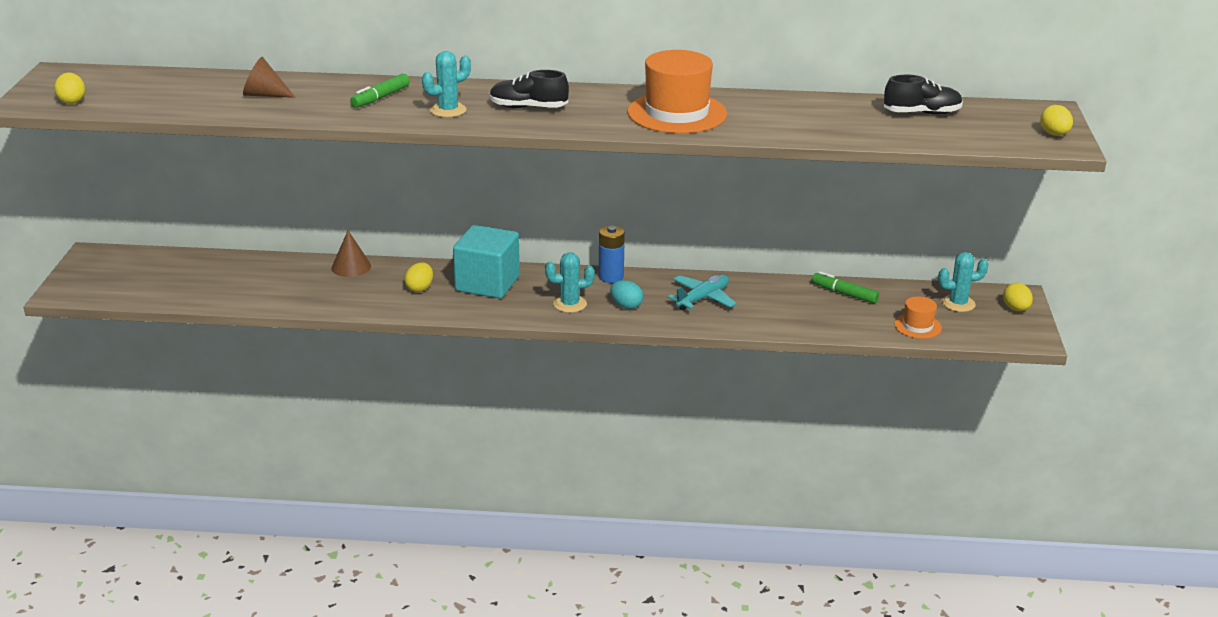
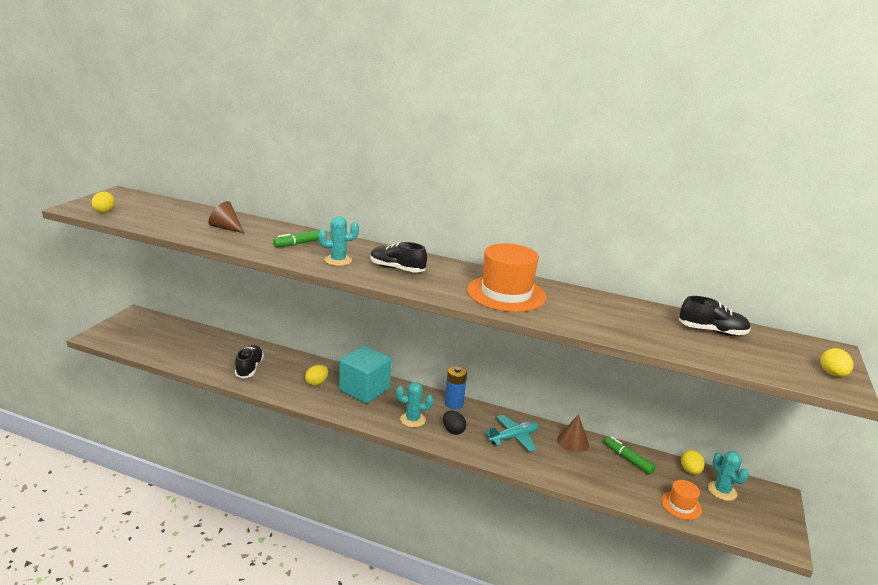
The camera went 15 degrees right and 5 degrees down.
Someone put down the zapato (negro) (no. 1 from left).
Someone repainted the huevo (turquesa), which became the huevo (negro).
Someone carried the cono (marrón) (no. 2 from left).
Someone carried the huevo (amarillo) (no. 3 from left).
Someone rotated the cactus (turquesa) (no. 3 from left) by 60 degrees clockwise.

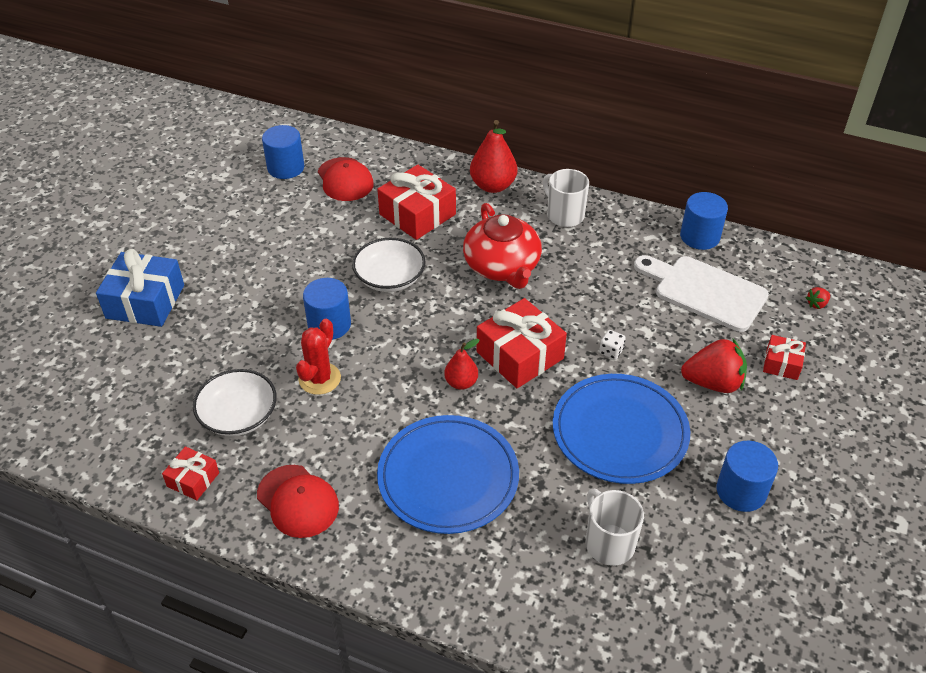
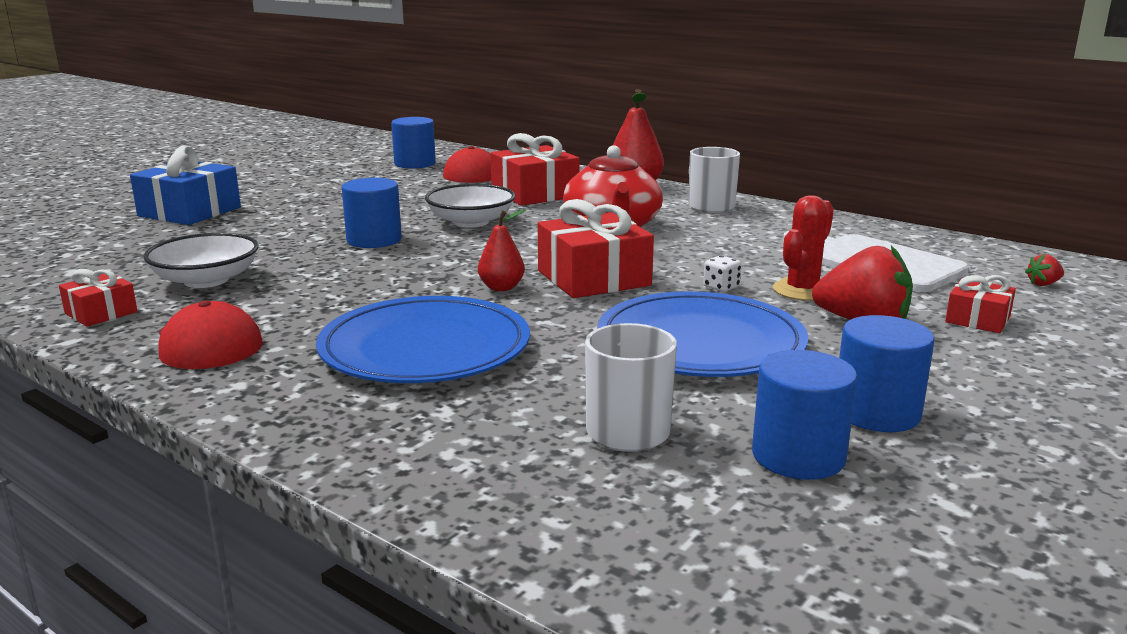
The camera went 15 degrees right and 25 degrees down.
Someone carried the cilindro (azul) (no. 3 from left).
Someone carried the cactus (rojo).

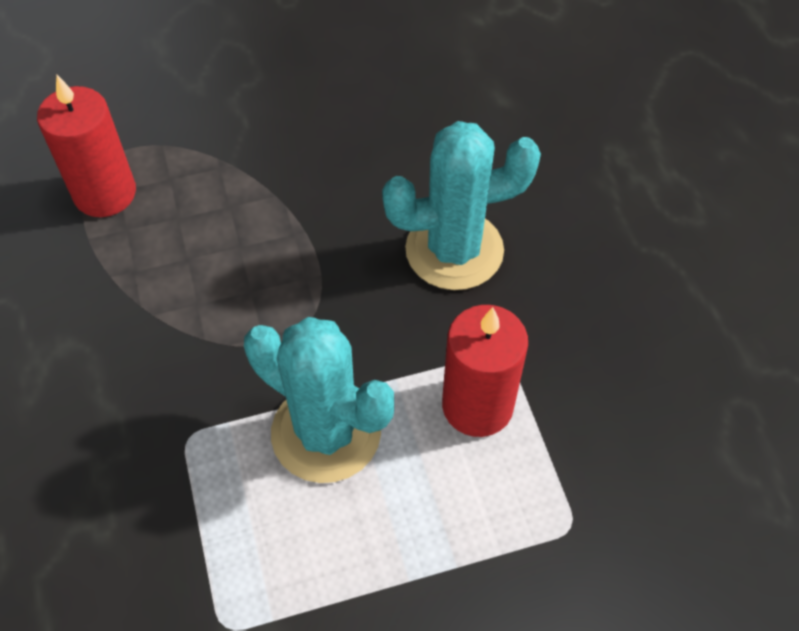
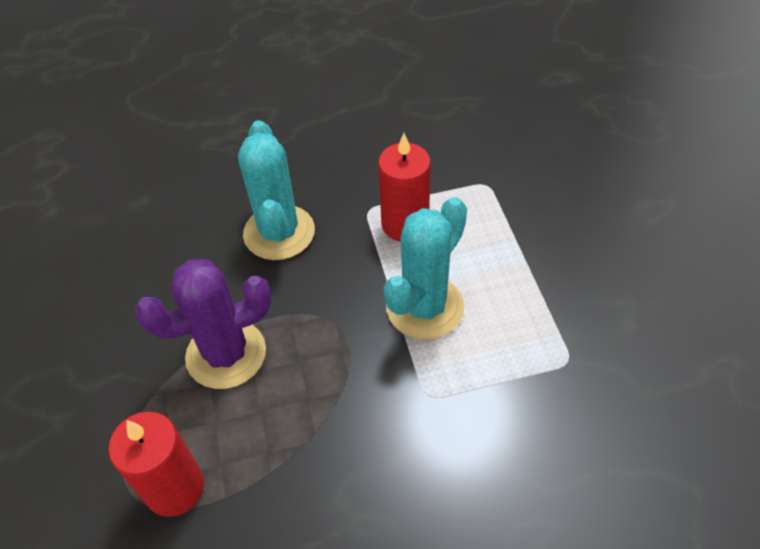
The camera went 85 degrees left and 5 degrees down.
Someone put down the cactus (morado).

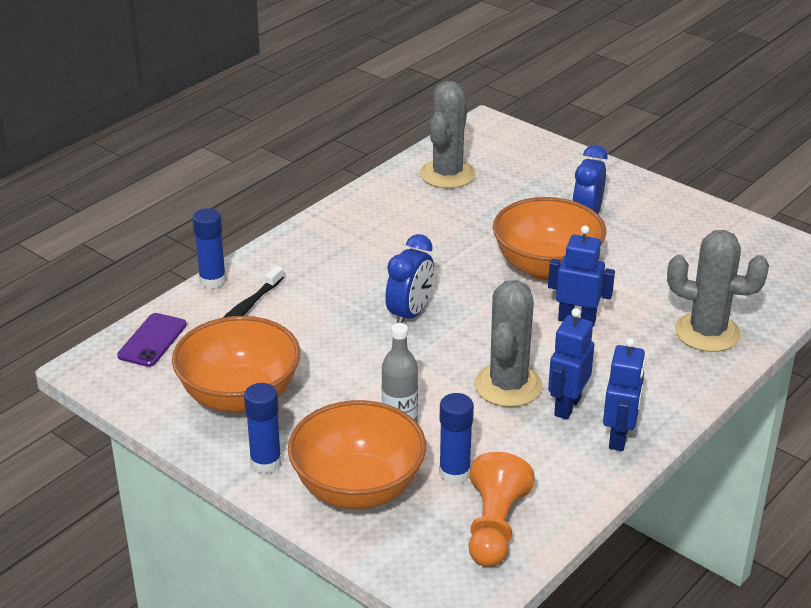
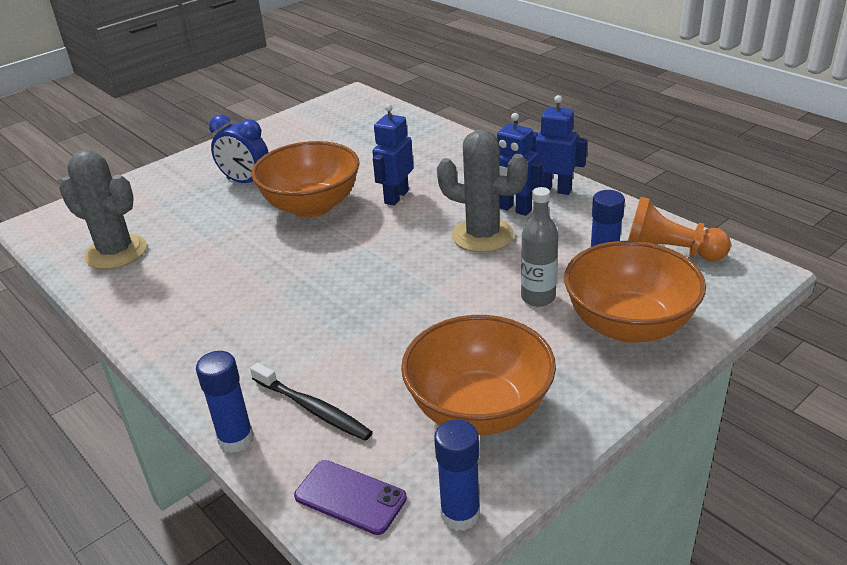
The camera went 80 degrees left and 0 degrees up.
Someone carried the barra de pegamento (azul) (no. 2 from left).
Someone took away the despertador (azul) (no. 1 from left).
Someone took away the cactus (gris) (no. 3 from left).

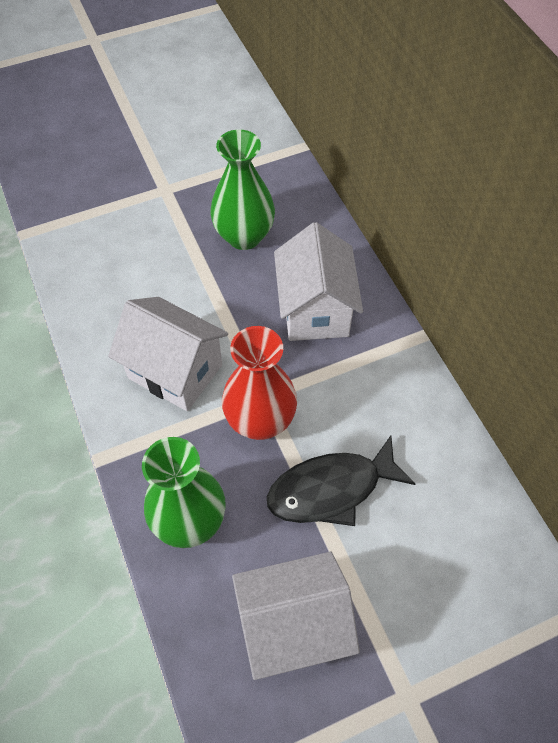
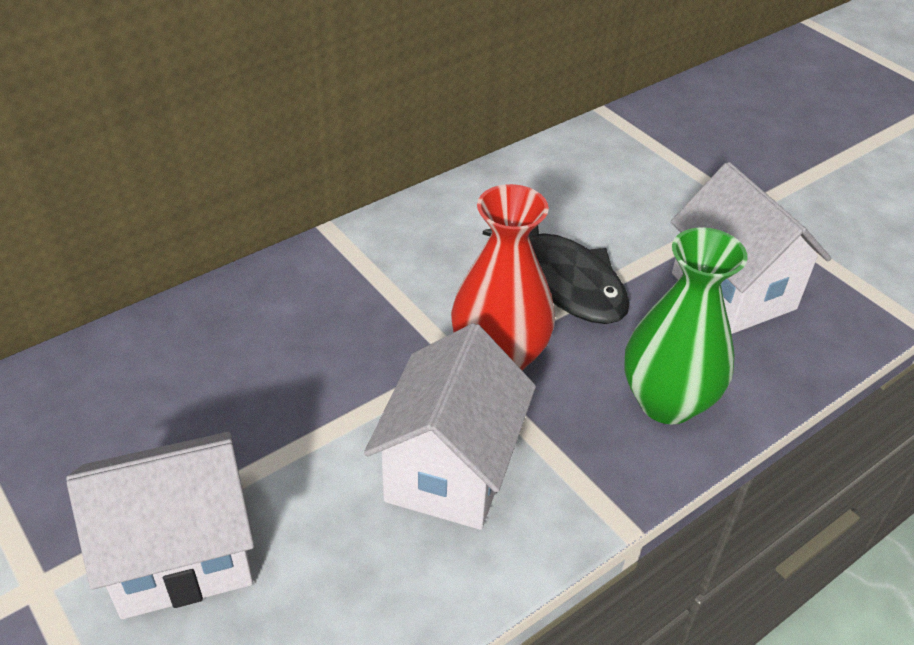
The camera went 105 degrees left and 15 degrees down.
Someone carried the casa (blanco) (no. 3 from left in the first image).
Someone took away the florero (verde) (no. 2 from left).

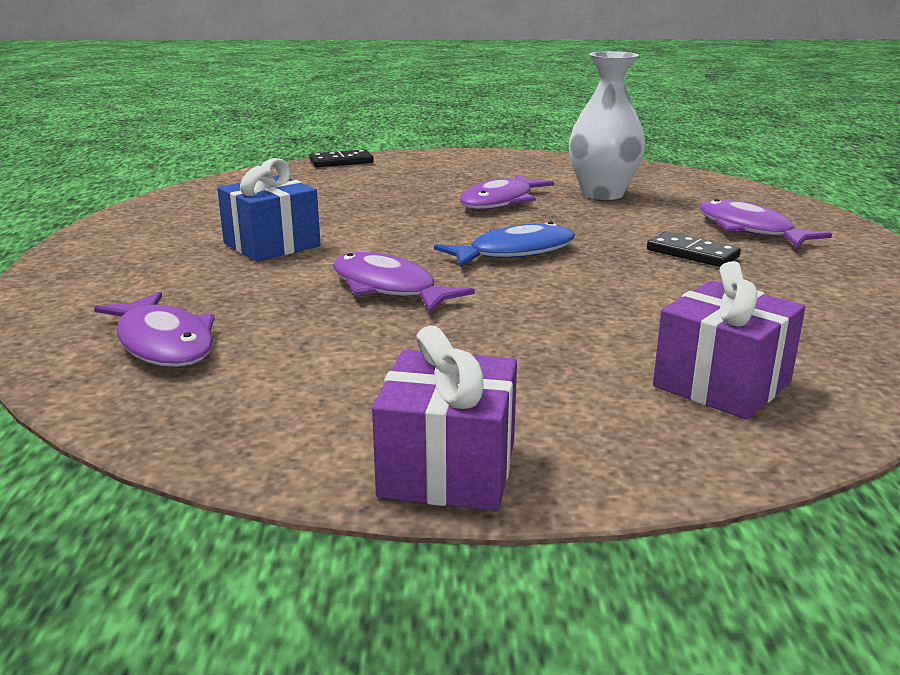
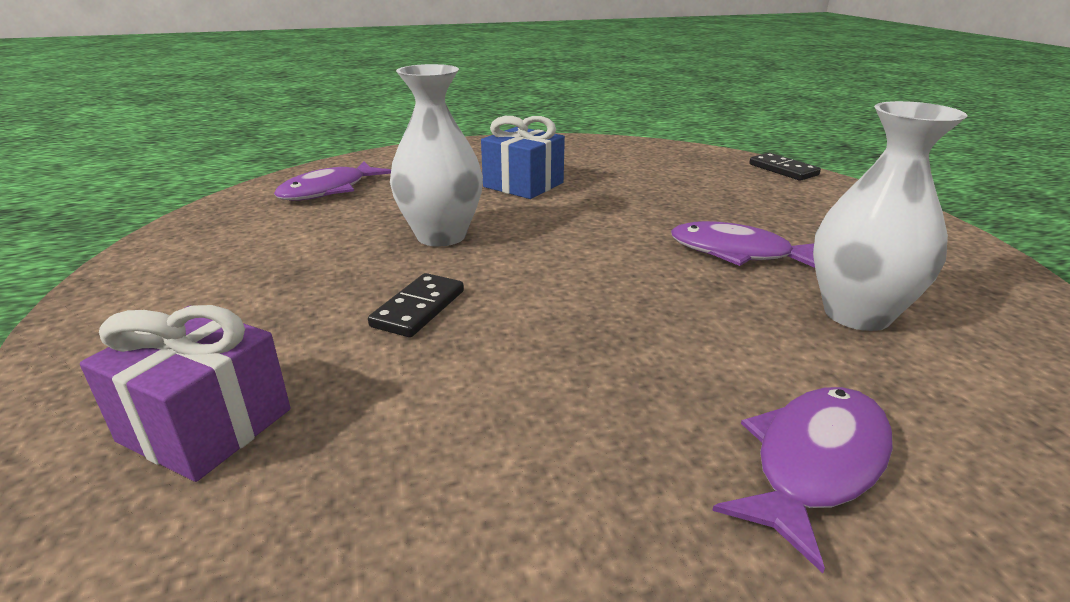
The camera went 75 degrees right and 5 degrees up.
Someone carried the ficha de dominó (negro) (no. 2 from left in the first image).
Someone swapped the pez (morado) (no. 2 from left) for the florero (blanco) (no. 1 from left).
Someone took away the regalo (morado) (no. 1 from left).
Someone took away the pez (azul).

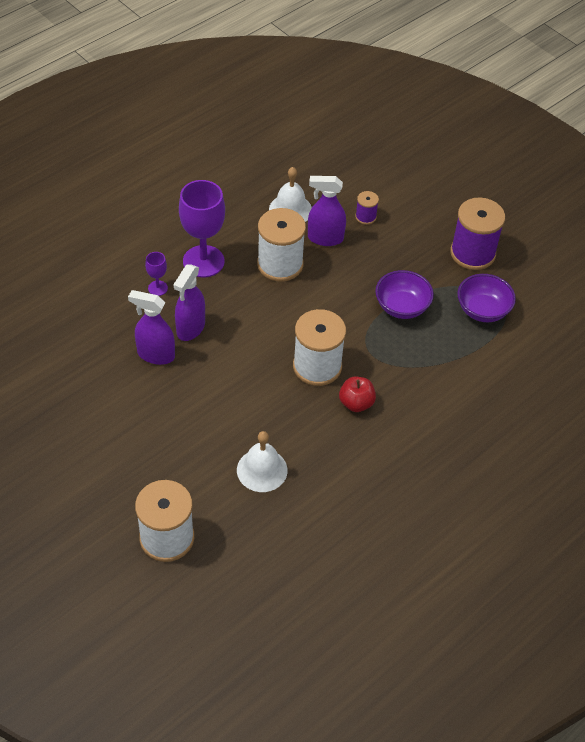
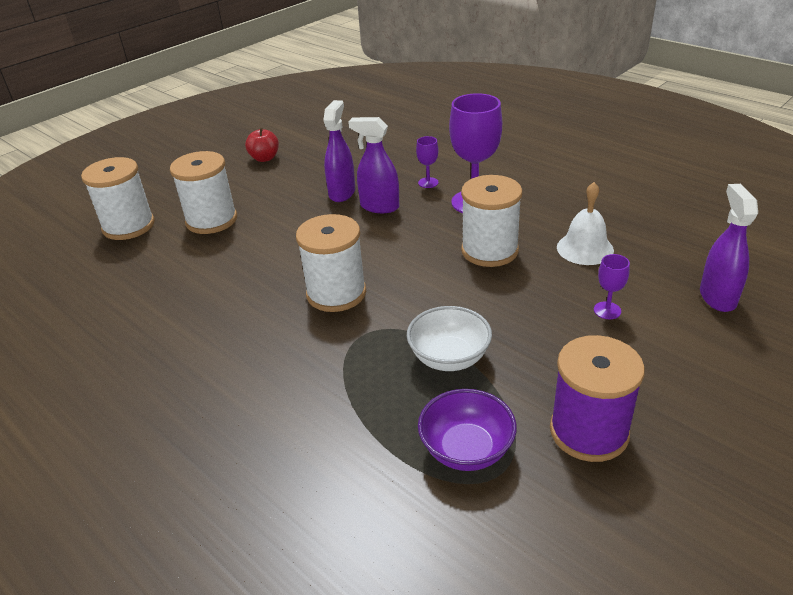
The camera went 90 degrees right and 15 degrees down.
Someone put down the carrete (blanco) (no. 2 from left).
Someone carried the manzana (rojo).
Someone repainted the cuenco (morado) (no. 1 from left), which became the cuenco (blanco).
Someone swapped the carrete (morado) (no. 1 from left) for the copa (morado) (no. 3 from left).
Someone carried the pulverizador (morado) (no. 3 from left).
Someone took away the campana (blanco) (no. 1 from left).

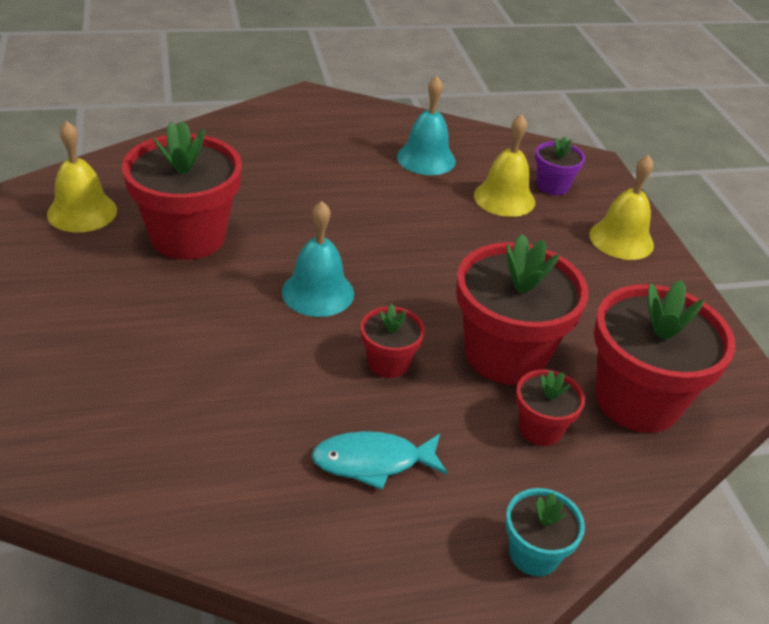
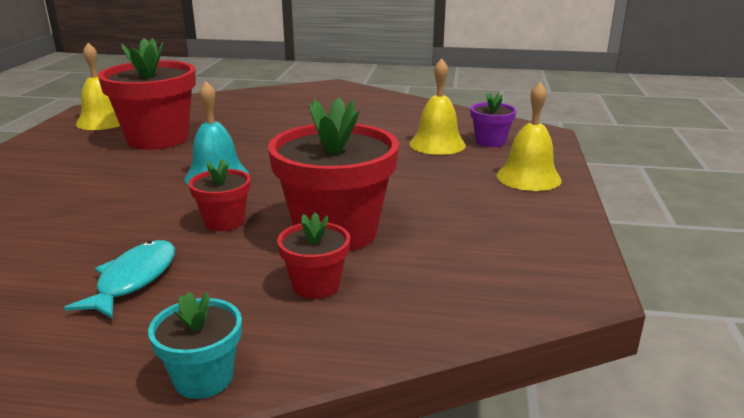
The camera went 25 degrees right and 15 degrees down.
Someone rotated the pez (turquesa) by 90 degrees clockwise.
Someone took away the campana (turquesa) (no. 2 from left).
Someone took away the maceta (rojo) (no. 5 from left).

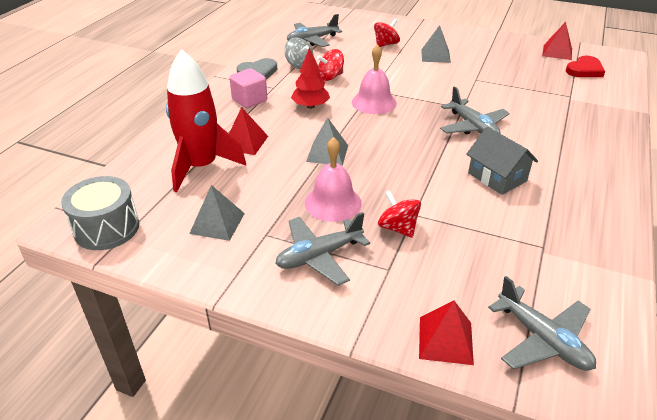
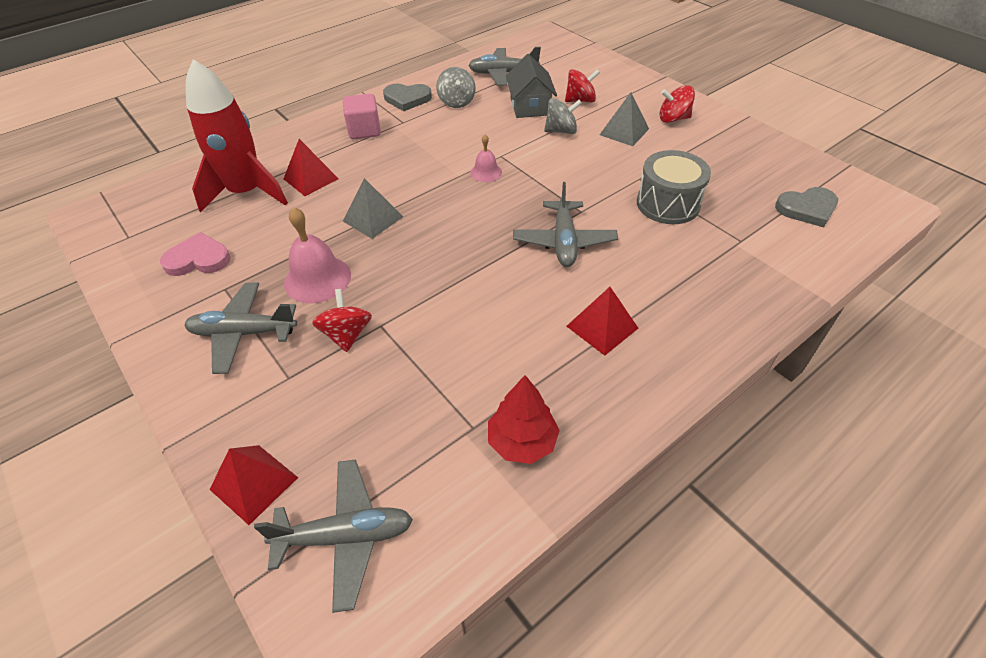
The camera went 30 degrees right and 10 degrees up.
Someone swapped the pirámide (gris) (no. 1 from left) for the corazón (rosa).
Someone rotated the avión (gris) (no. 4 from left in the first image) by 90 degrees counterclockwise.
Someone scaled the campana (rosa) (no. 2 from left) by 0.57.
Someone carried the árbol (rojo).
Someone carried the casa (gris).
Someone put down the peonza (gris) (no. 2 from left).
Someone carried the pirámide (rojo) (no. 3 from left).
Someone carried the tambor (gris).
Someone carried the peonza (rojo) (no. 1 from left in the first image).
Someone repainted the corazón (rojo), which became the corazón (gris) (no. 2 from left).

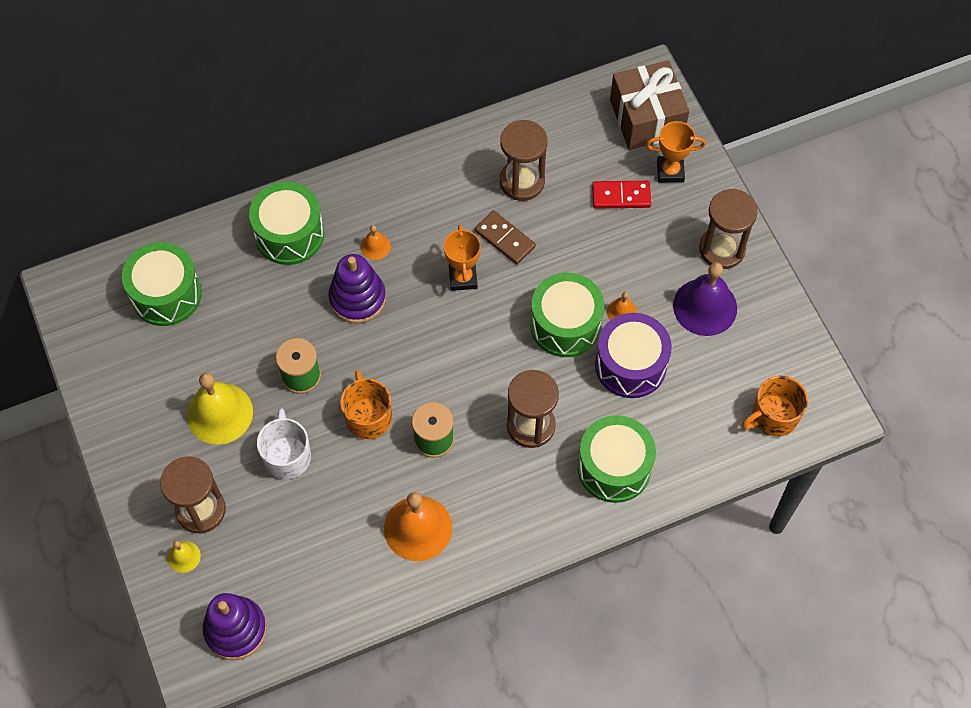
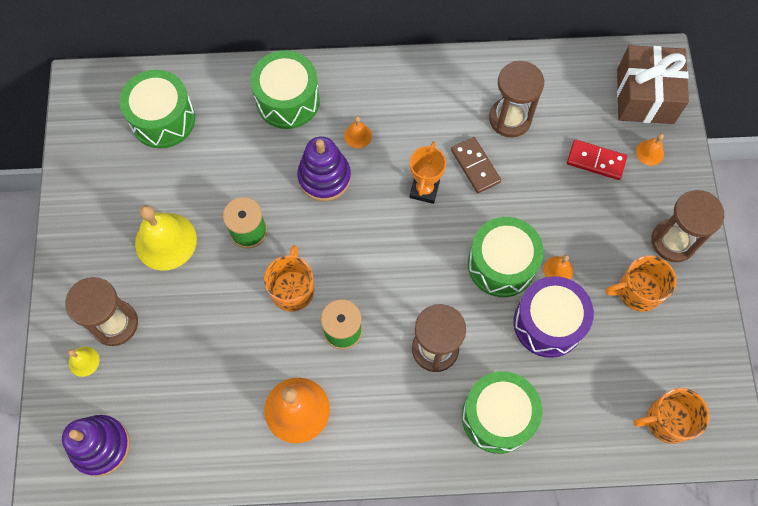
The camera went 20 degrees right and 5 degrees up.
Someone swapped the campana (morado) for the taza (naranja) (no. 2 from left).
Someone swapped the trofeo (naranja) (no. 2 from left) for the campana (naranja) (no. 4 from left).
Someone took away the taza (blanco).

